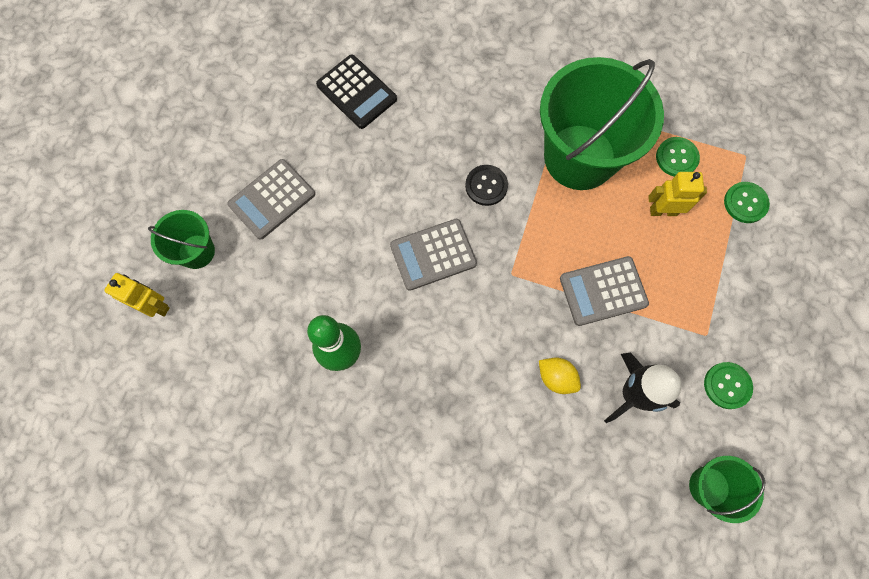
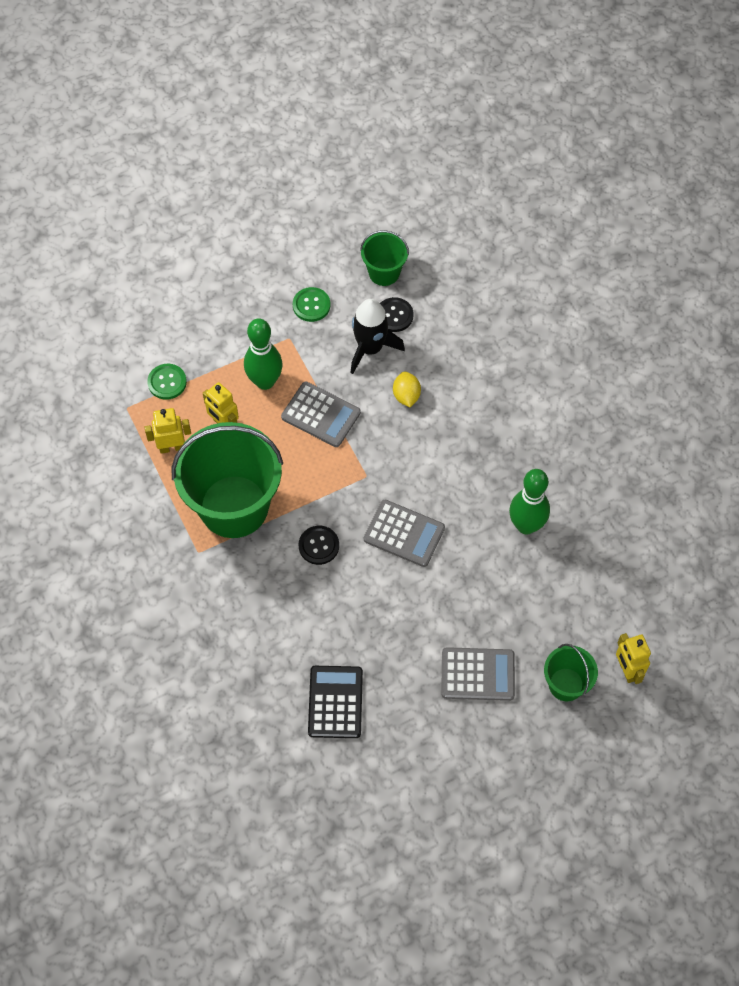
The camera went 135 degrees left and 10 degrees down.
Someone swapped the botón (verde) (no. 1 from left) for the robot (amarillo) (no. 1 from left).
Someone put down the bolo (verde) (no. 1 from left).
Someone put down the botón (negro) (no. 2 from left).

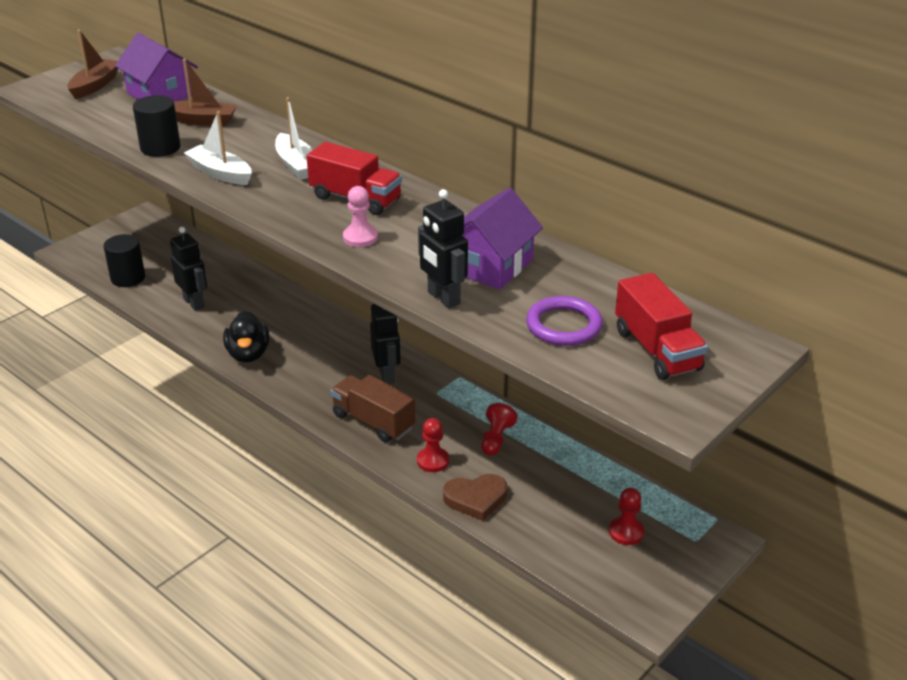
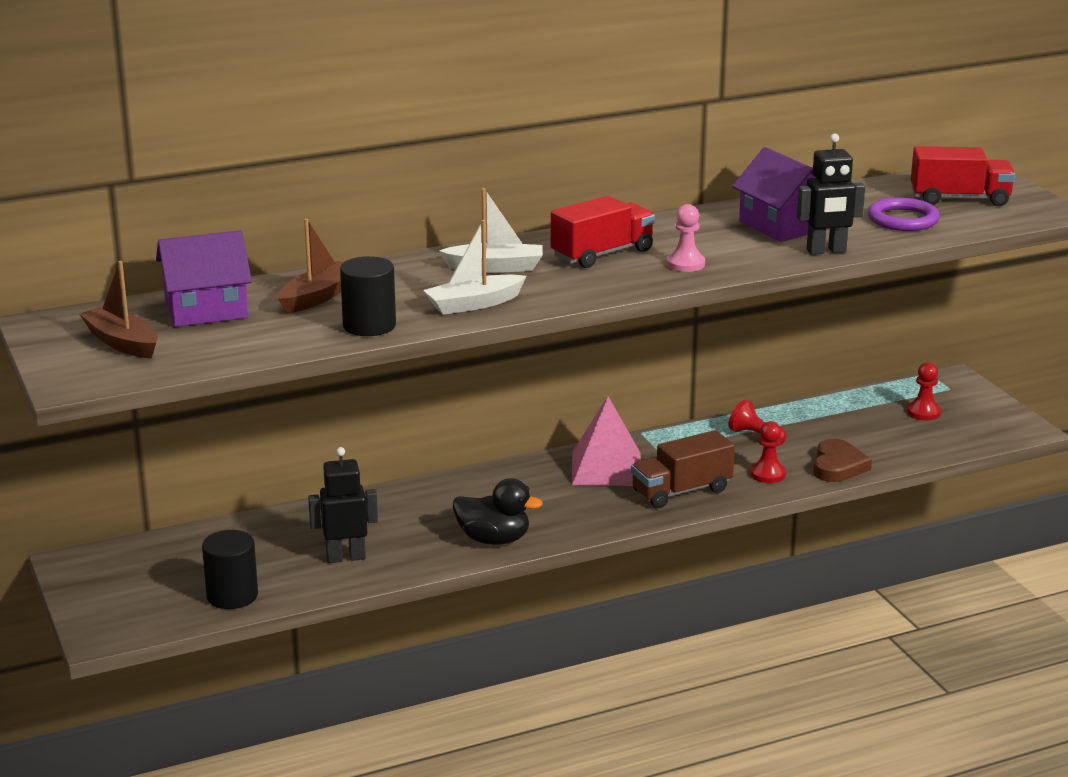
The camera went 65 degrees left and 10 degrees down.
Someone swapped the robot (negro) (no. 2 from left) for the pirámide (rosa).

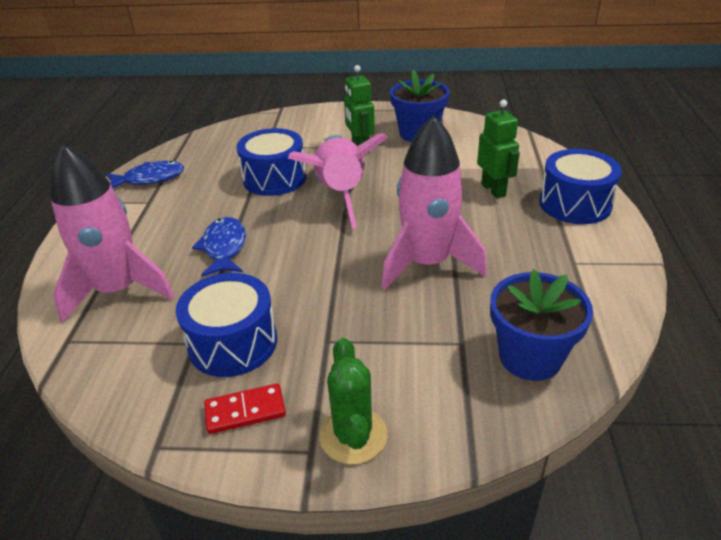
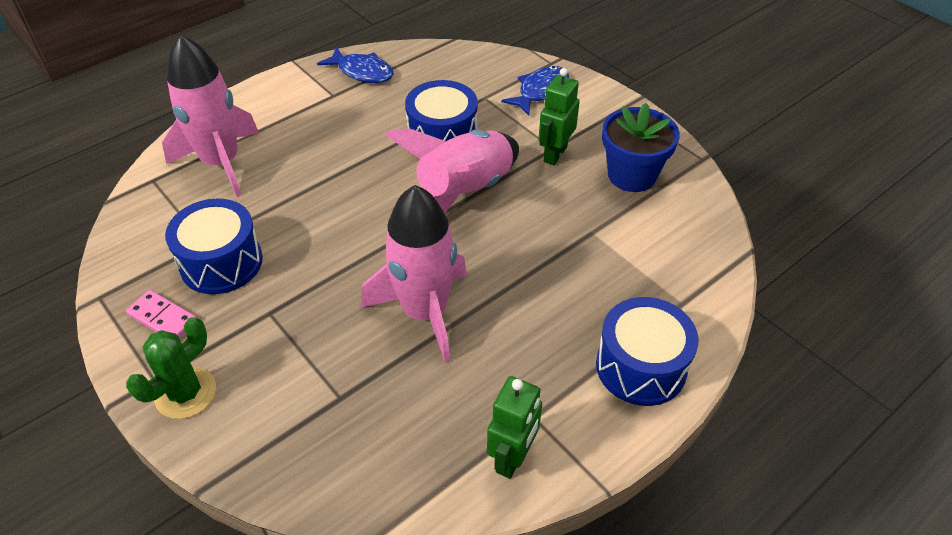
The camera went 45 degrees right and 10 degrees up.
Someone repainted the ficha de dominó (rojo), which became the ficha de dominó (rosa).
Someone carried the robot (verde) (no. 2 from left in the first image).
Someone carried the pez (azul) (no. 2 from left).
Someone took away the maceta (azul) (no. 2 from left).

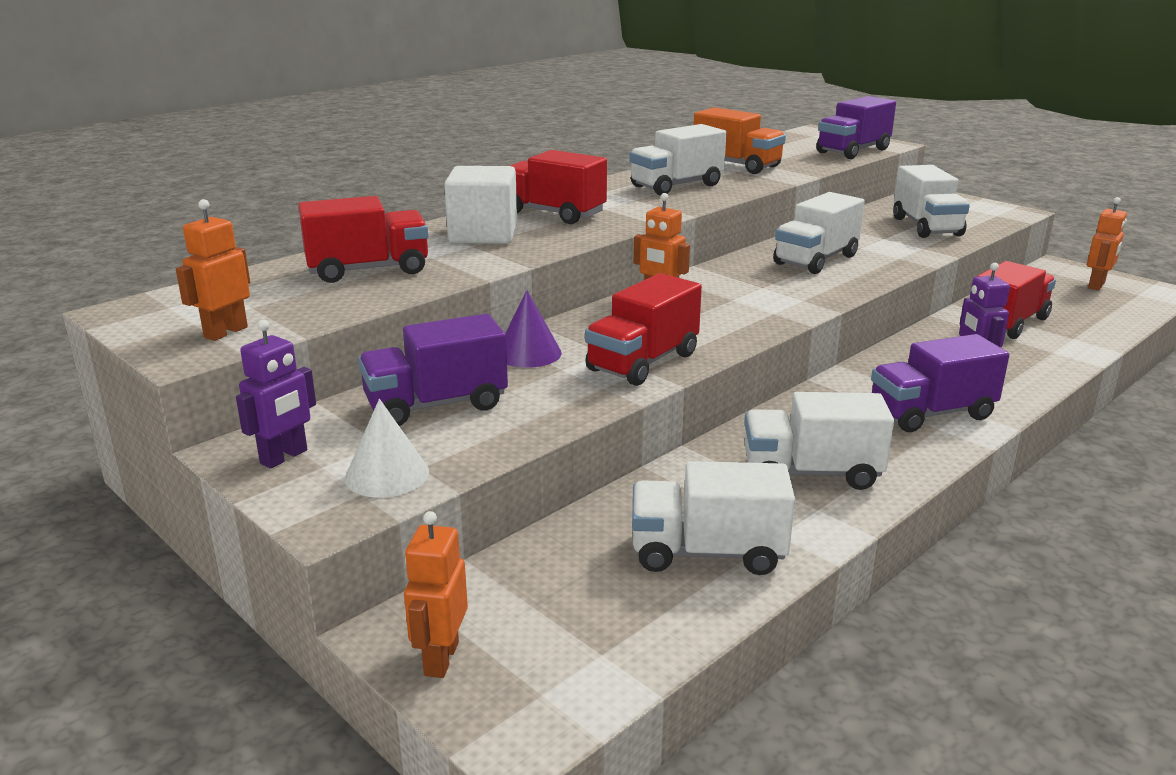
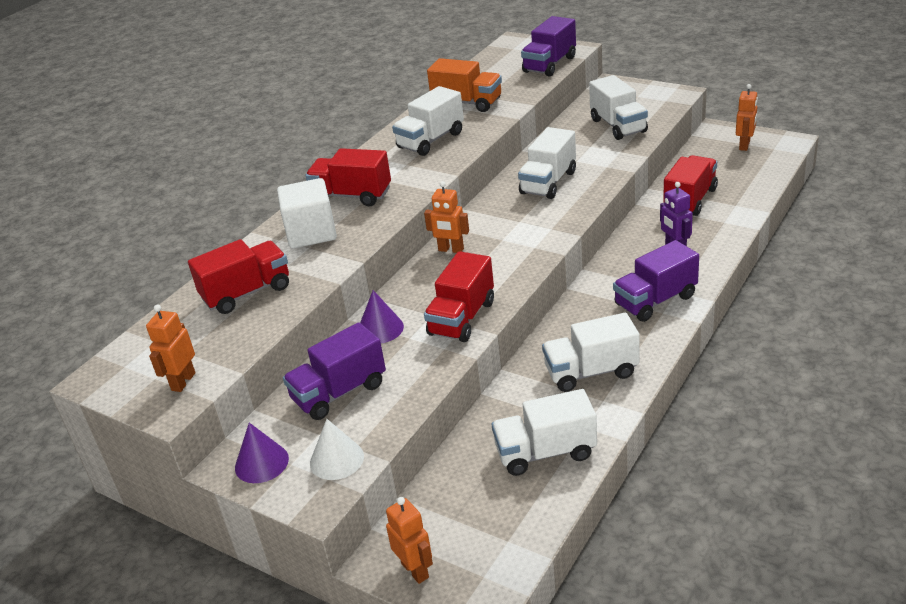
The camera went 10 degrees left and 10 degrees up.
Someone swapped the robot (morado) (no. 1 from left) for the cono (morado) (no. 1 from left).
Someone rotated the robot (naranja) (no. 2 from left) by 150 degrees clockwise.

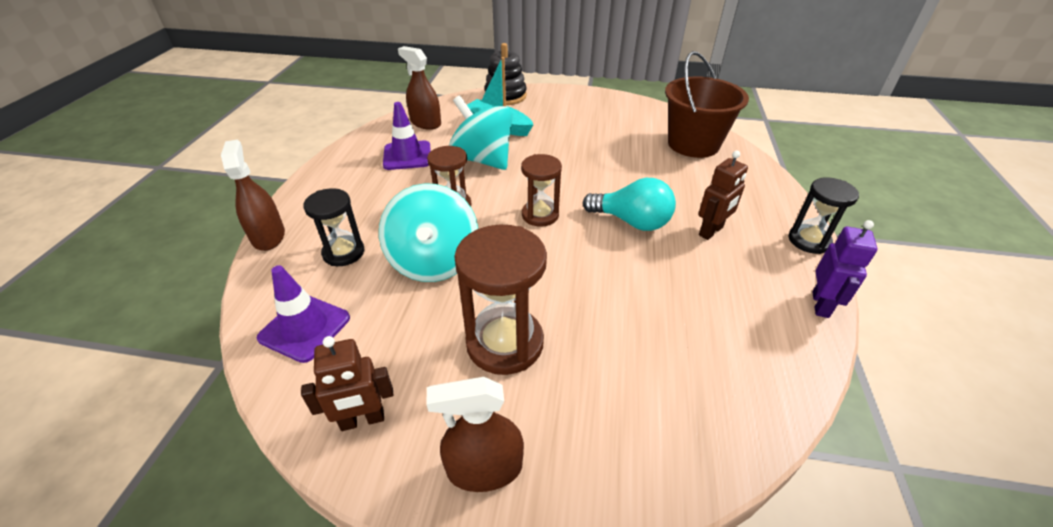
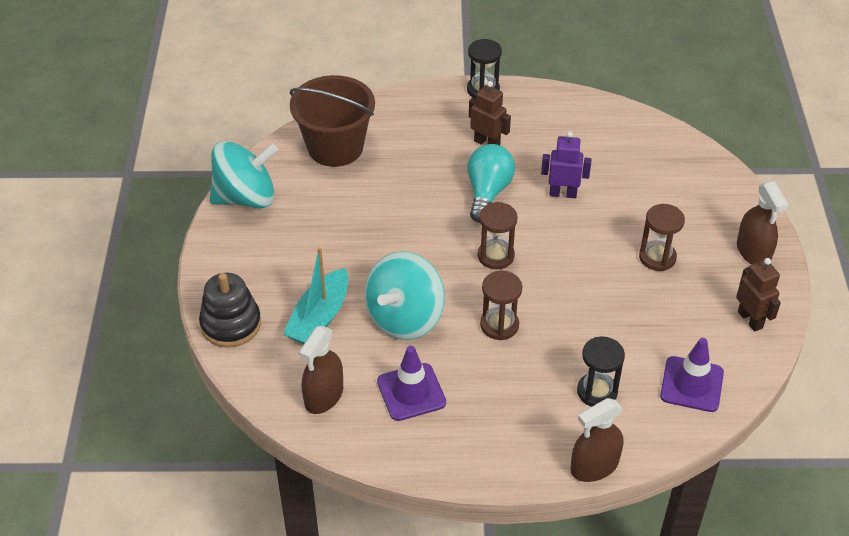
The camera went 100 degrees left and 5 degrees up.
Someone carried the peonza (turquesa) (no. 1 from left).
Someone carried the robot (morado).
Someone scaled the reloj de arena (marrón) (no. 2 from left in the first image) by 0.63.

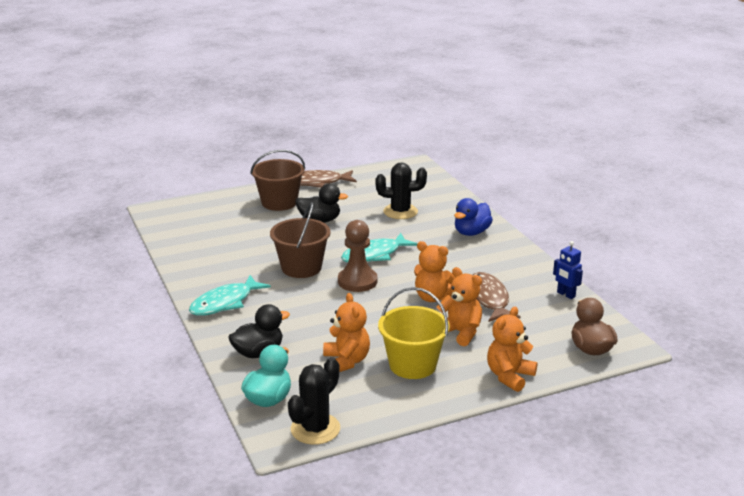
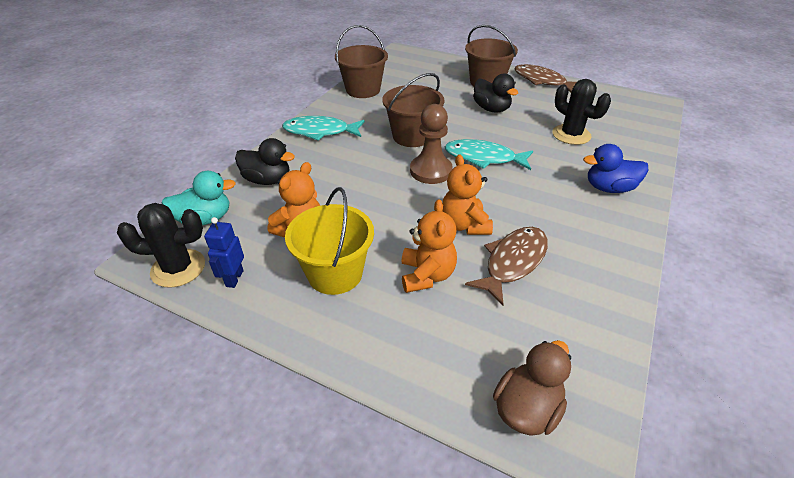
The camera went 50 degrees right and 15 degrees up.
Someone carried the robot (azul).
Someone put down the balde (marrón) (no. 1 from left).
Someone took away the osito (naranja) (no. 4 from left).

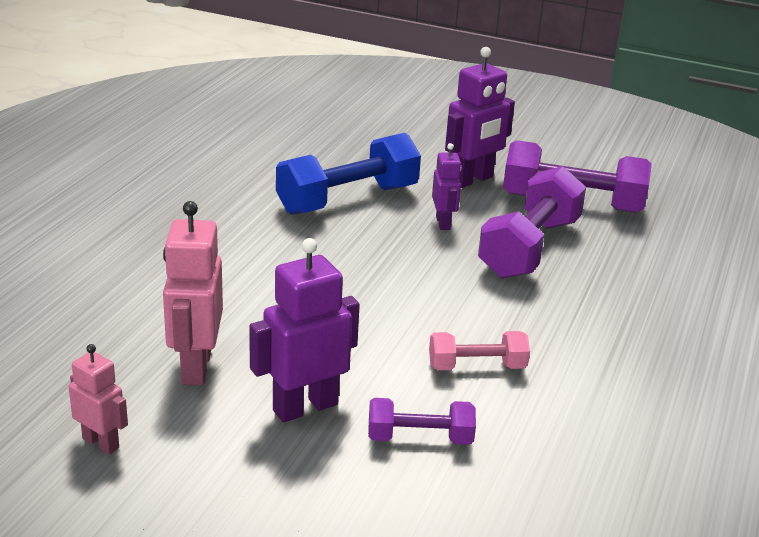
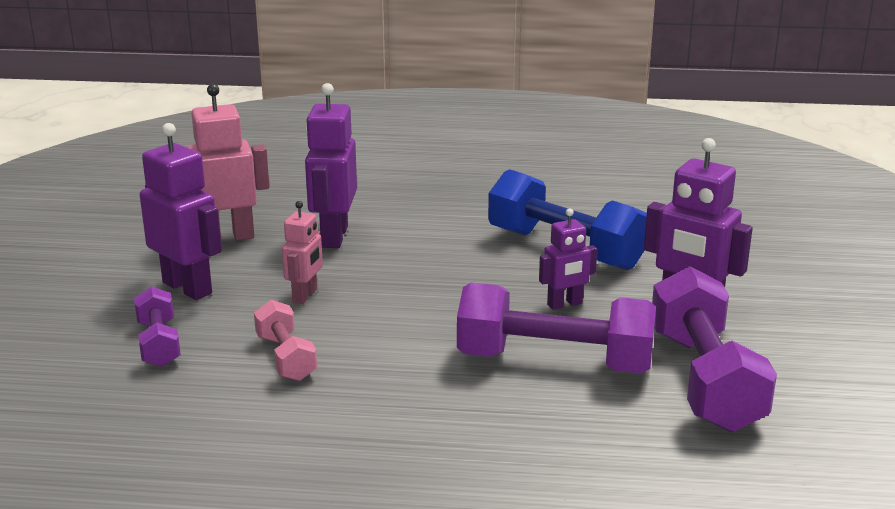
The camera went 75 degrees right and 5 degrees down.
Someone carried the robot (rosa) (no. 1 from left in the first image).
Someone put down the robot (morado) (no. 2 from left).

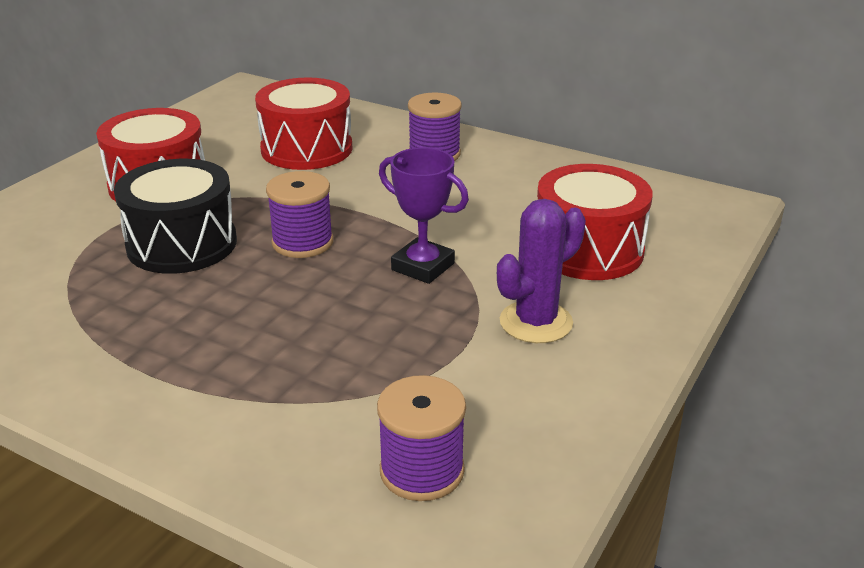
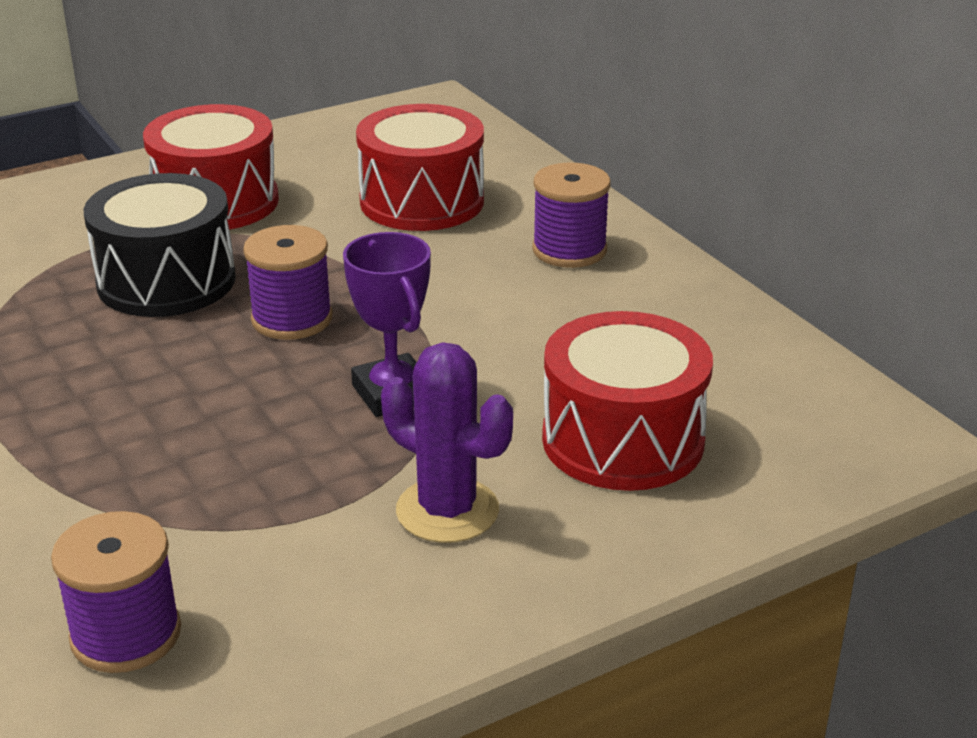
The camera went 30 degrees right and 0 degrees up.
Someone rotated the cactus (morado) by 45 degrees clockwise.

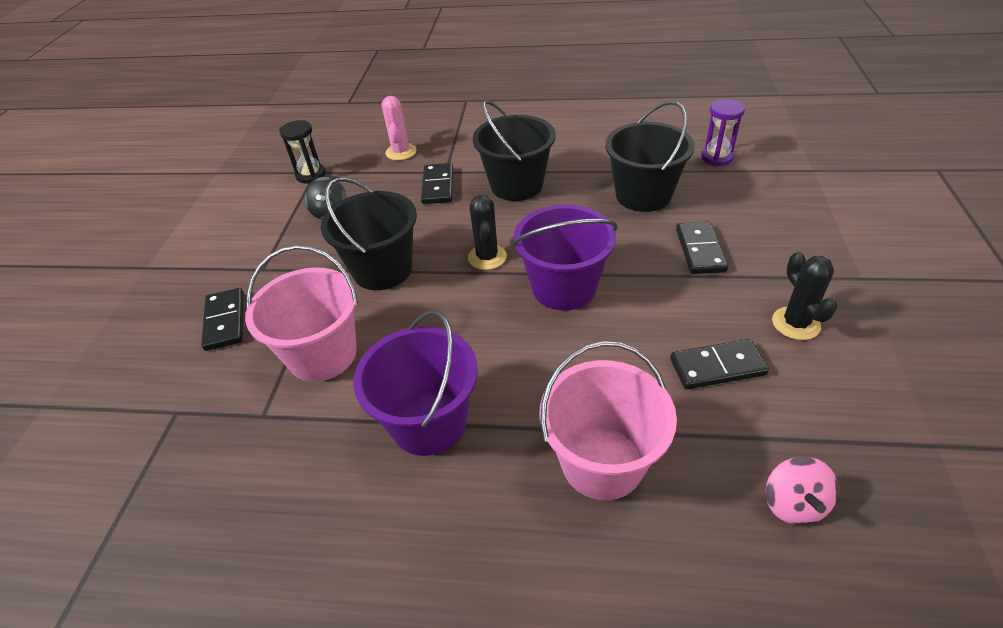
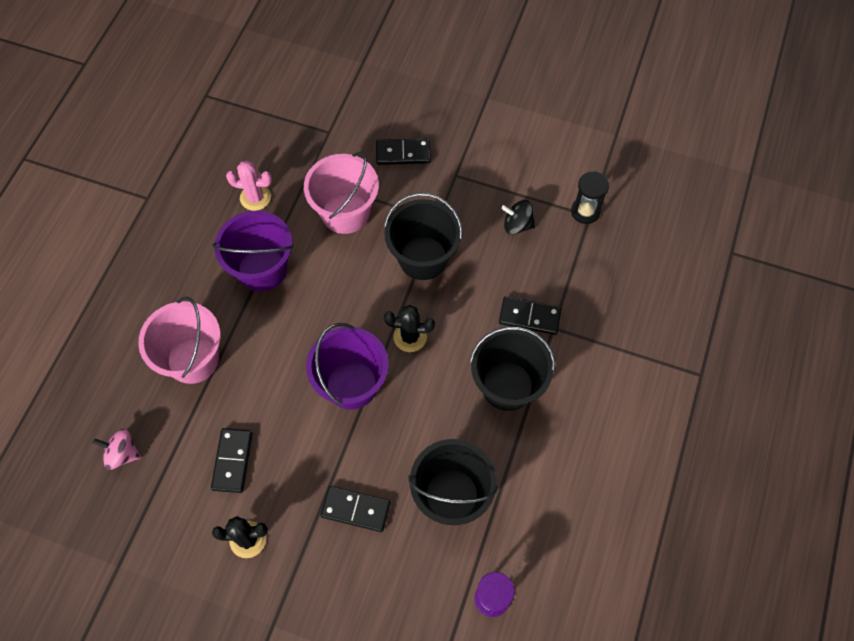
The camera went 100 degrees right and 20 degrees up.
Someone carried the cactus (rosa).

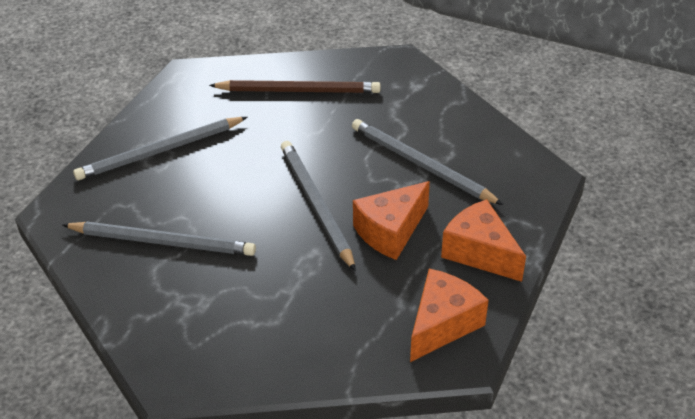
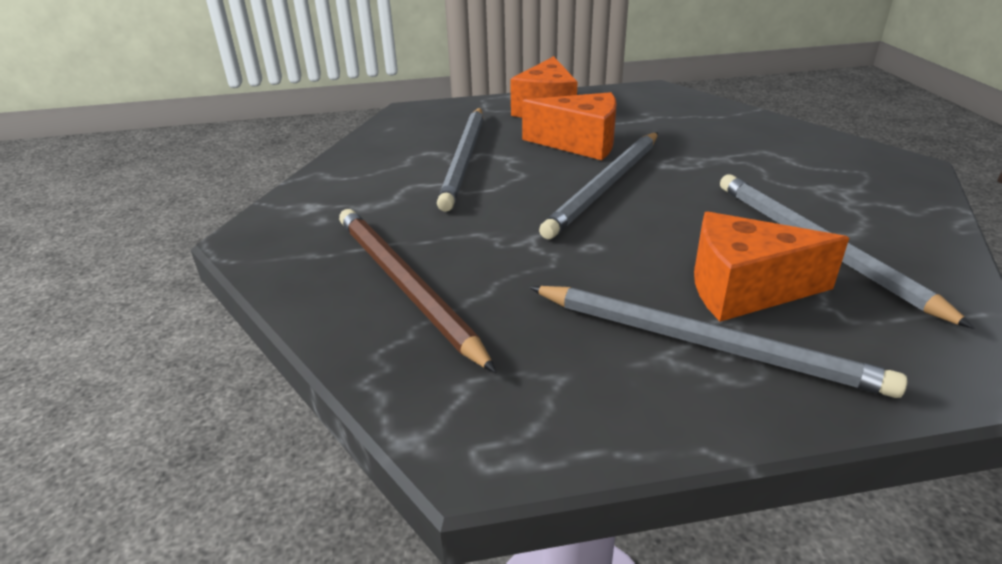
The camera went 125 degrees left and 10 degrees down.
Someone carried the queso (naranja) (no. 2 from left in the first image).

